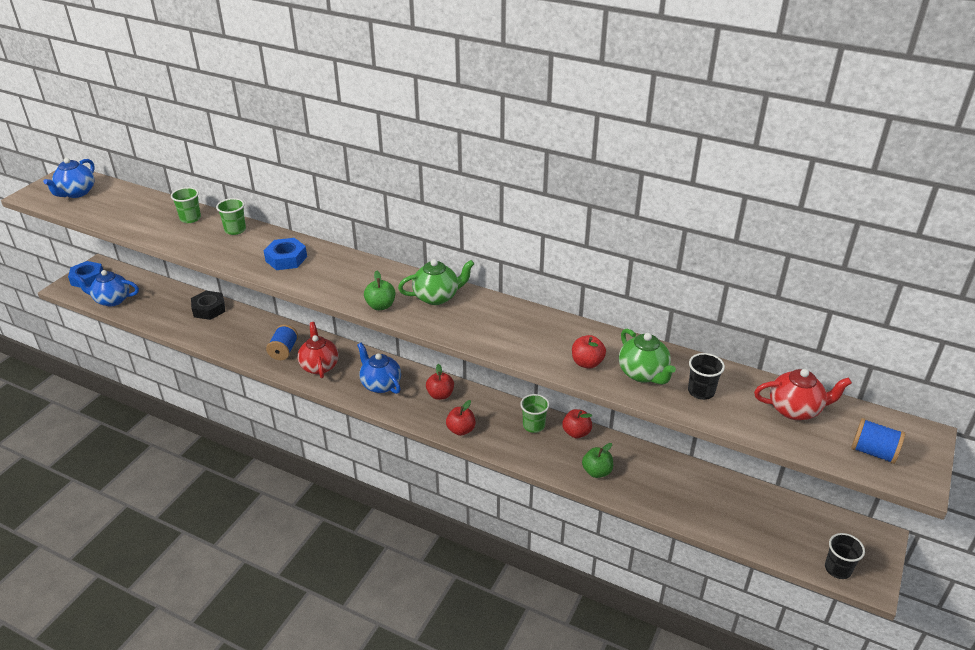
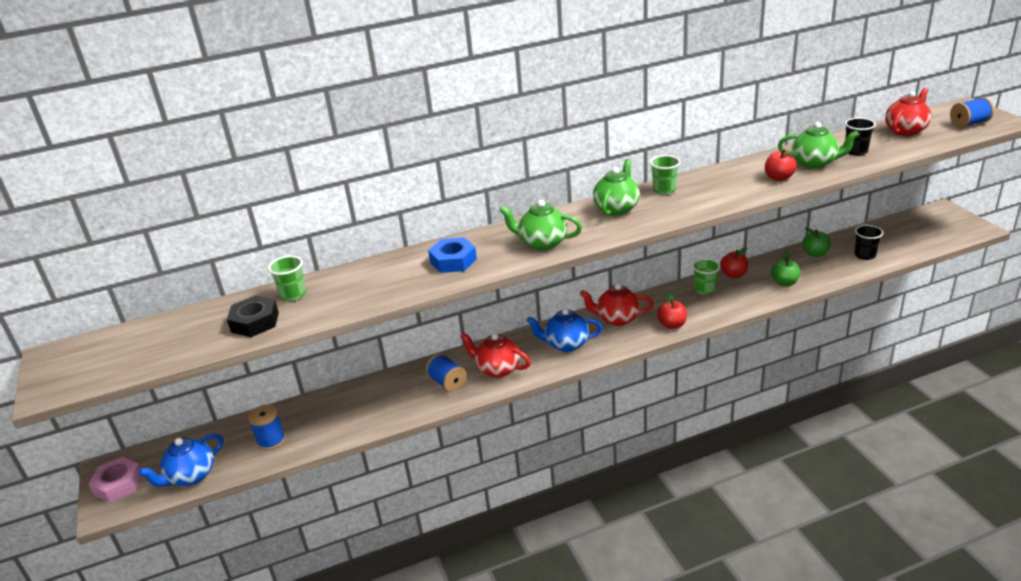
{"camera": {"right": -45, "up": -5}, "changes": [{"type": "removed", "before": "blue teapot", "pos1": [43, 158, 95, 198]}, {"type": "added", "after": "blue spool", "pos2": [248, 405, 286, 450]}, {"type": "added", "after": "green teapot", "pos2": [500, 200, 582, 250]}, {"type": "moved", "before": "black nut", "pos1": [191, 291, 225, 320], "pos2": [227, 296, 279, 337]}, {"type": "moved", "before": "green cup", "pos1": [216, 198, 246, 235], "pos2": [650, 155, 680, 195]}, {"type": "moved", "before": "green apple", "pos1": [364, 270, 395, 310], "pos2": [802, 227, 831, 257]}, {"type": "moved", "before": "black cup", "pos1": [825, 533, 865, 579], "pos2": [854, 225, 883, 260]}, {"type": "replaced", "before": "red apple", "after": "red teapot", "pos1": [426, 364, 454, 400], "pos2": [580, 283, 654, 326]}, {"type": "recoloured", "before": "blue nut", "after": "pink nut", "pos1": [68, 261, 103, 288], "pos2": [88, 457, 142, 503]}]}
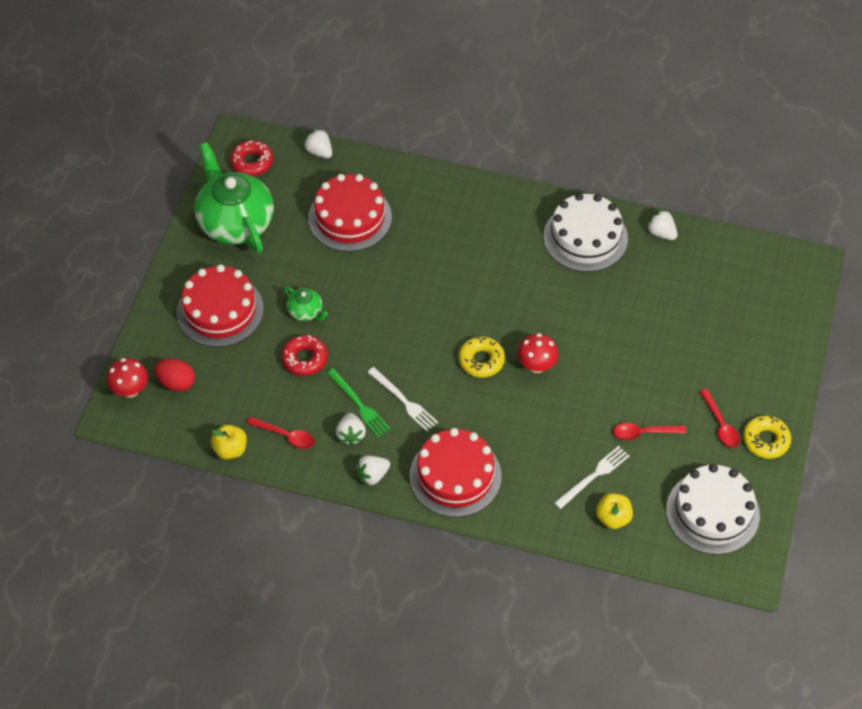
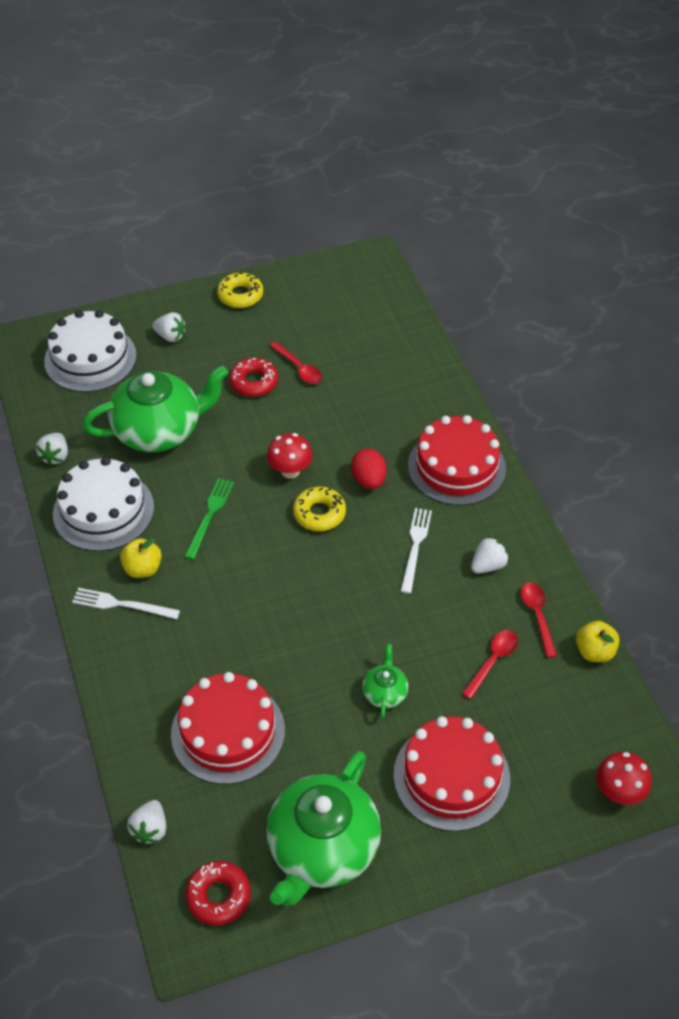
{"camera": {"right": -125, "up": -5}, "changes": [{"type": "added", "after": "green teapot", "pos2": [82, 366, 228, 452]}, {"type": "moved", "before": "red egg", "pos1": [154, 359, 195, 392], "pos2": [351, 448, 387, 489]}, {"type": "moved", "before": "red donut", "pos1": [281, 335, 328, 376], "pos2": [229, 358, 278, 397]}, {"type": "moved", "before": "green fork", "pos1": [327, 368, 390, 437], "pos2": [184, 478, 234, 560]}, {"type": "moved", "before": "white strawberry", "pos1": [356, 455, 390, 485], "pos2": [152, 312, 186, 342]}, {"type": "moved", "before": "white fork", "pos1": [554, 446, 629, 509], "pos2": [72, 588, 180, 619]}, {"type": "moved", "before": "yellow apple", "pos1": [596, 493, 633, 529], "pos2": [120, 538, 162, 578]}, {"type": "moved", "before": "white cake", "pos1": [666, 464, 760, 555], "pos2": [44, 310, 137, 392]}, {"type": "moved", "before": "red spoon", "pos1": [699, 389, 740, 448], "pos2": [462, 630, 518, 699]}]}
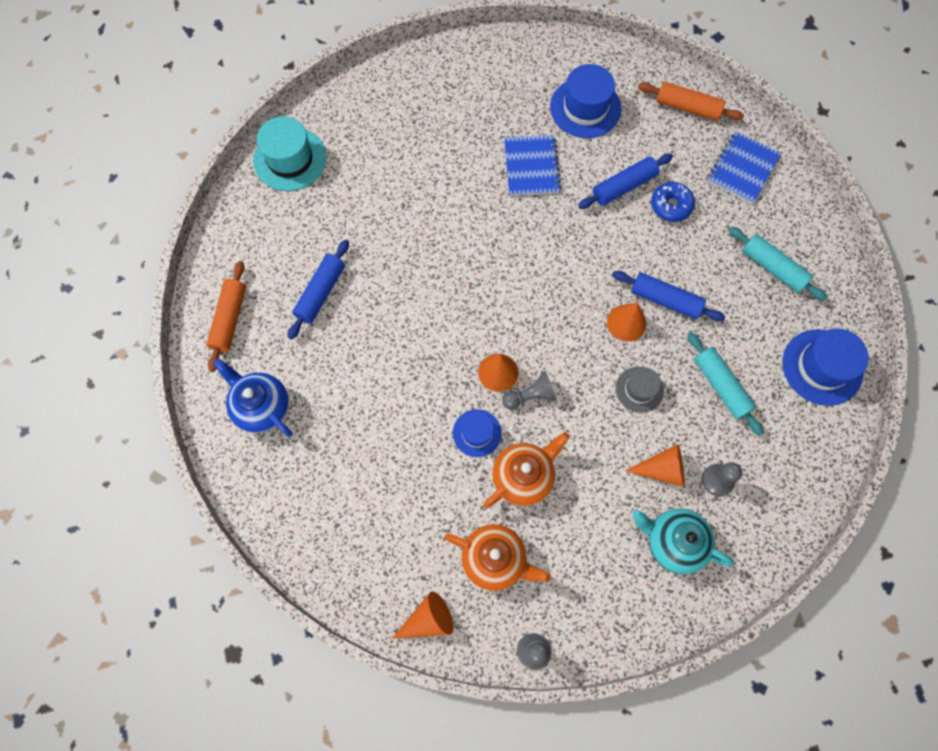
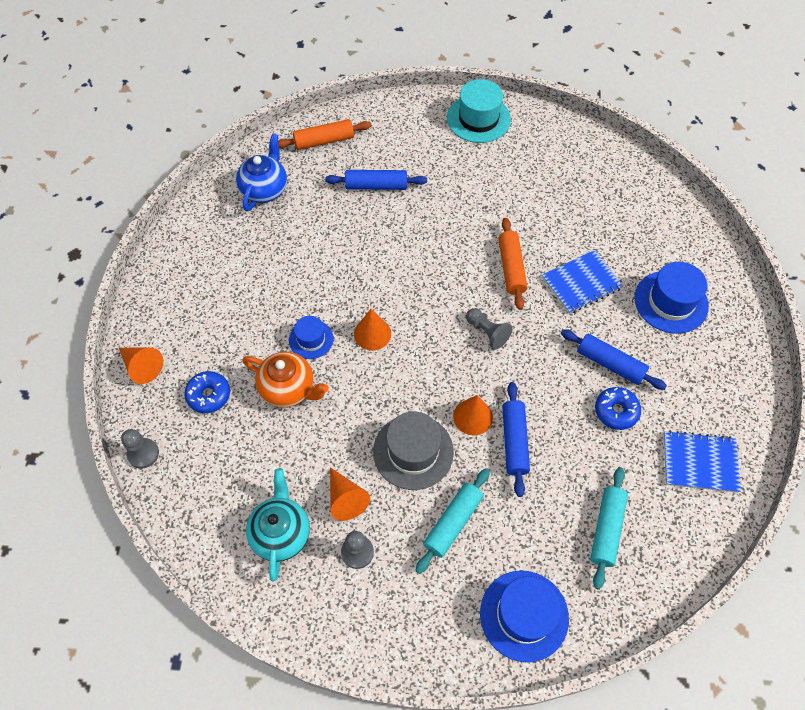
{"camera": {"right": 65, "up": -10}, "changes": [{"type": "moved", "before": "grey pawn", "pos1": [502, 371, 556, 410], "pos2": [466, 308, 513, 349]}, {"type": "moved", "before": "orange rolling pin", "pos1": [638, 82, 744, 121], "pos2": [498, 218, 527, 310]}, {"type": "replaced", "before": "orange teapot", "after": "blue donut", "pos1": [444, 524, 551, 591], "pos2": [184, 371, 230, 413]}, {"type": "resized", "before": "grey hat", "pos1": [616, 367, 664, 413], "pos2": [373, 412, 454, 490], "scale": 1.68}]}
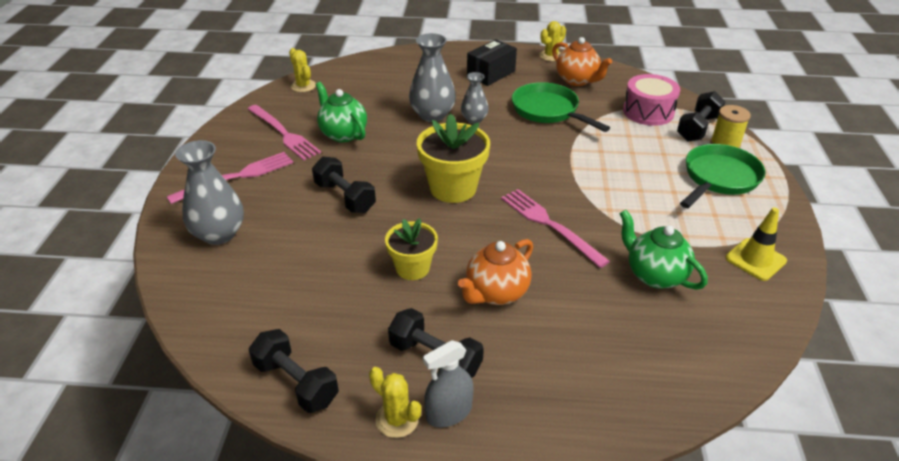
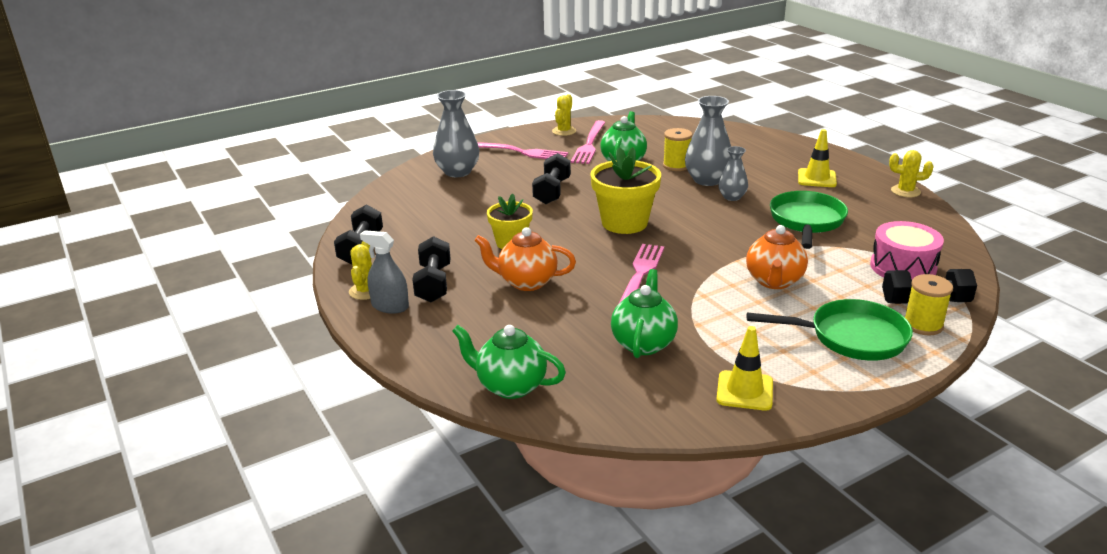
{"camera": {"right": 55, "up": -10}, "changes": [{"type": "added", "after": "green teapot", "pos2": [452, 325, 566, 399]}, {"type": "added", "after": "yellow spool", "pos2": [663, 128, 692, 171]}, {"type": "moved", "before": "yellow cactus", "pos1": [289, 48, 316, 92], "pos2": [552, 94, 576, 136]}, {"type": "moved", "before": "orange teapot", "pos1": [552, 37, 612, 86], "pos2": [746, 225, 808, 289]}, {"type": "replaced", "before": "black box", "after": "yellow traffic cone", "pos1": [467, 39, 517, 86], "pos2": [798, 129, 837, 187]}]}
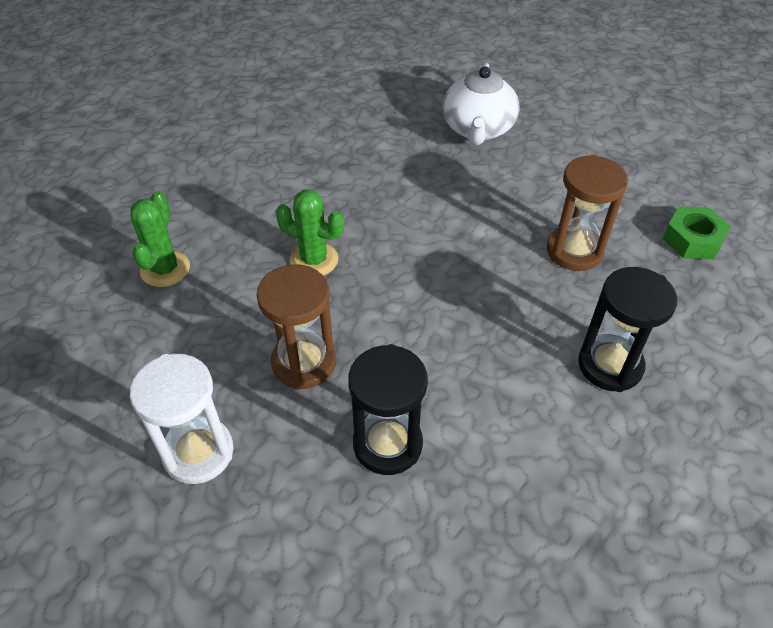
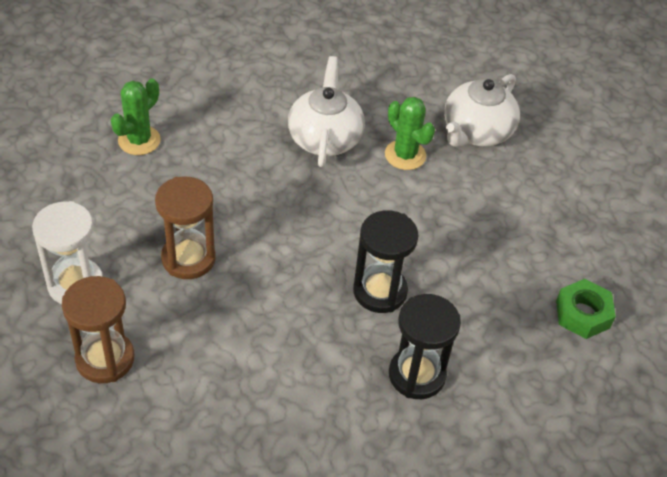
{"camera": {"right": 25, "up": 0}, "changes": [{"type": "added", "after": "white teapot", "pos2": [288, 56, 365, 167]}, {"type": "moved", "before": "green cactus", "pos1": [276, 190, 344, 276], "pos2": [385, 97, 435, 170]}, {"type": "moved", "before": "black hourglass", "pos1": [348, 344, 428, 475], "pos2": [353, 210, 419, 313]}, {"type": "moved", "before": "brown hourglass", "pos1": [547, 155, 628, 271], "pos2": [62, 276, 134, 383]}]}
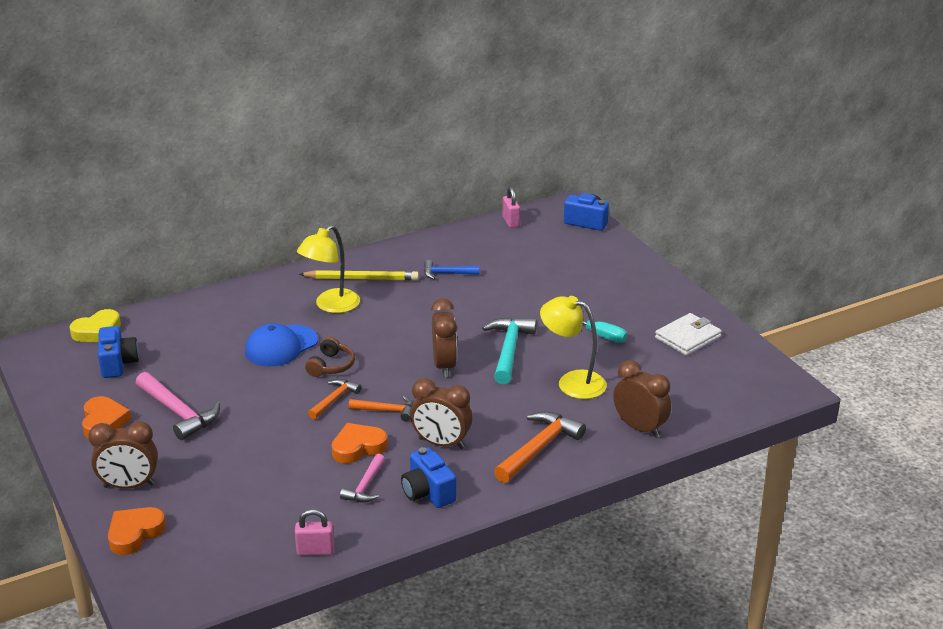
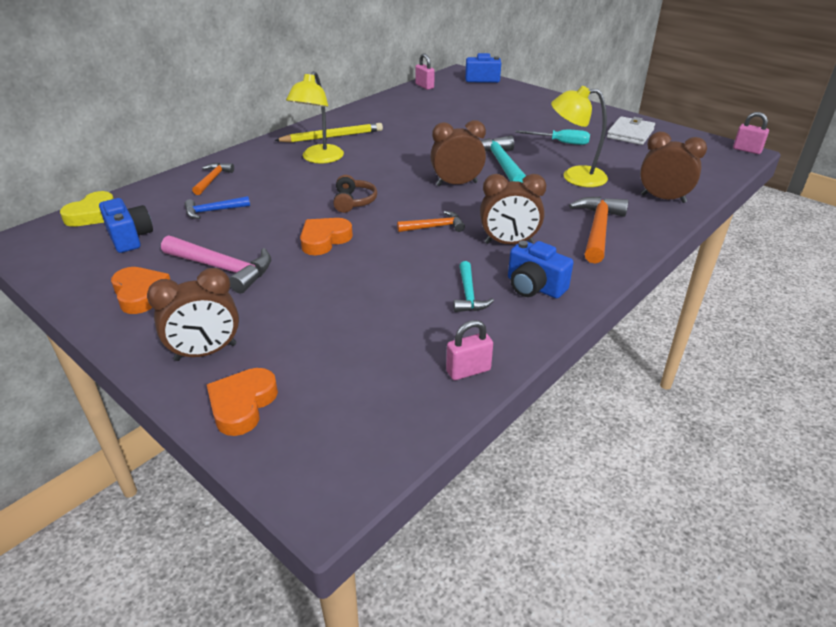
{"camera": {"right": -20, "up": 5}, "changes": [{"type": "removed", "before": "blue cap", "pos1": [245, 323, 318, 367]}, {"type": "added", "after": "pink padlock", "pos2": [733, 112, 769, 154]}, {"type": "moved", "before": "orange hammer", "pos1": [308, 379, 361, 419], "pos2": [192, 163, 234, 195]}, {"type": "moved", "before": "orange heart", "pos1": [331, 423, 388, 464], "pos2": [300, 218, 353, 255]}, {"type": "moved", "before": "blue hammer", "pos1": [424, 260, 479, 280], "pos2": [185, 196, 250, 219]}, {"type": "recoloured", "before": "pink hammer", "after": "turquoise hammer", "pos1": [340, 454, 385, 502], "pos2": [454, 261, 494, 312]}, {"type": "turned", "before": "brown clock", "pos1": [431, 298, 457, 377], "pos2": [430, 120, 486, 186], "turn": -75}]}
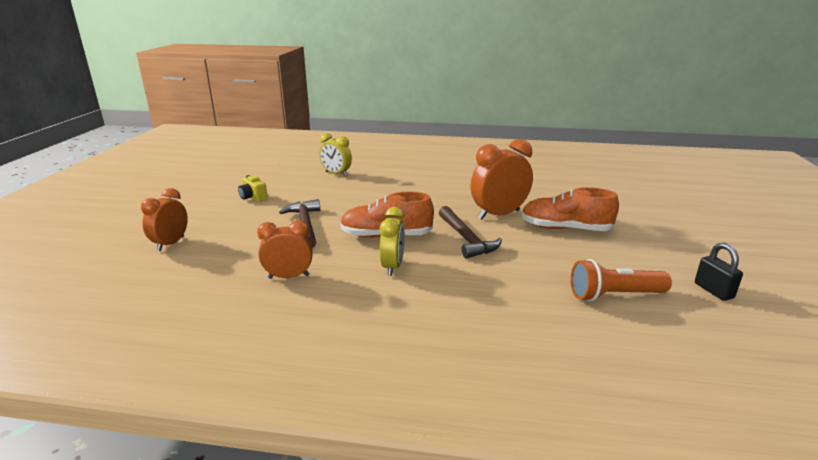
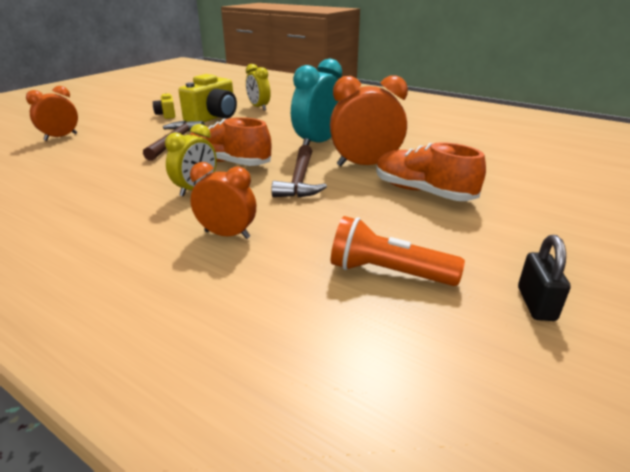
{"camera": {"right": 25, "up": 5}, "changes": [{"type": "added", "after": "yellow camera", "pos2": [179, 74, 237, 122]}, {"type": "added", "after": "turquoise clock", "pos2": [291, 59, 342, 145]}, {"type": "moved", "before": "orange clock", "pos1": [257, 220, 313, 279], "pos2": [190, 162, 256, 239]}]}
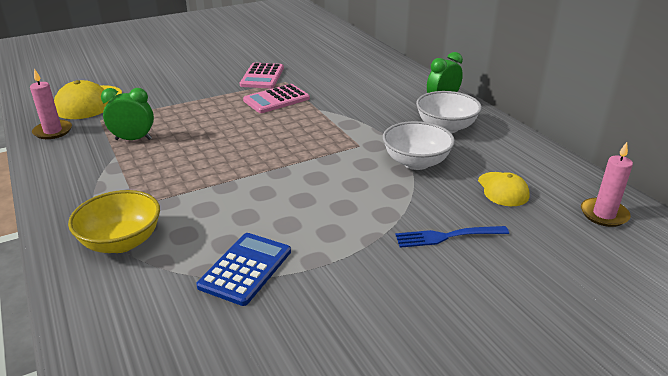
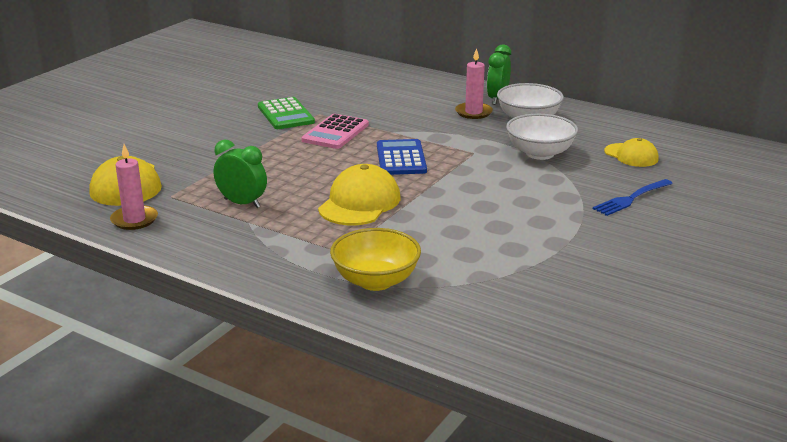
{"camera": {"right": -30, "up": -5}, "changes": [{"type": "added", "after": "yellow cap", "pos2": [318, 164, 400, 225]}, {"type": "moved", "before": "blue calculator", "pos1": [196, 233, 291, 306], "pos2": [377, 139, 427, 175]}, {"type": "moved", "before": "pink candle", "pos1": [581, 142, 633, 227], "pos2": [455, 48, 493, 119]}, {"type": "recoloured", "before": "pink calculator", "after": "green calculator", "pos1": [240, 63, 284, 89], "pos2": [258, 97, 315, 129]}, {"type": "turned", "before": "green clock", "pos1": [101, 88, 154, 140], "pos2": [213, 140, 267, 208], "turn": 60}]}
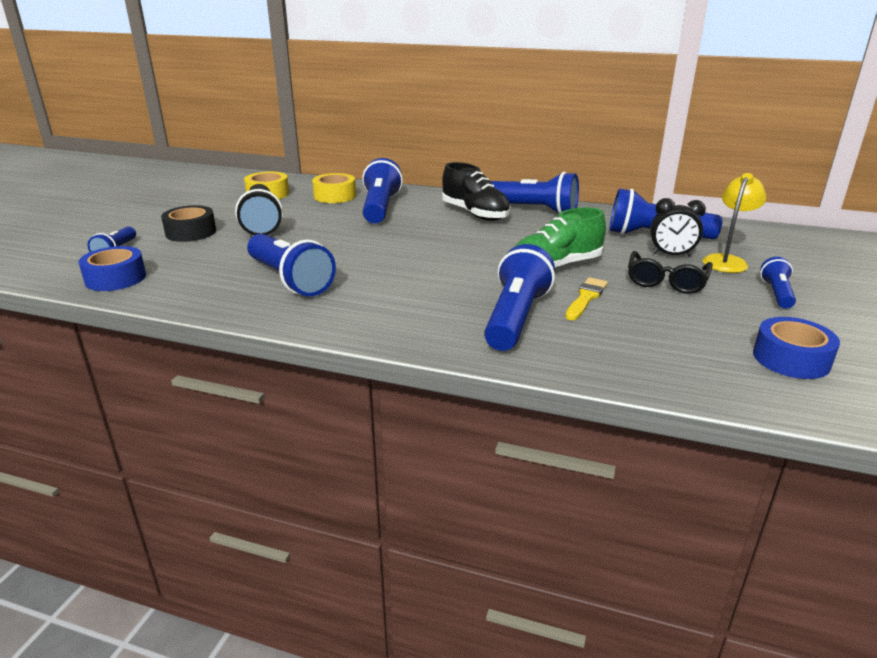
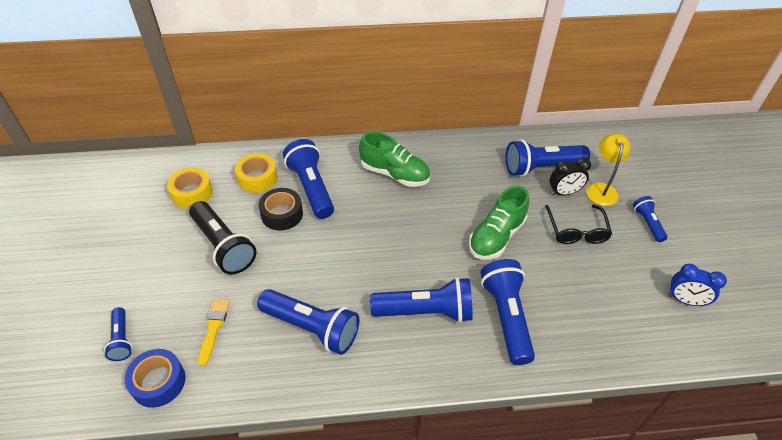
{"camera": {"right": -25, "up": 20}, "changes": [{"type": "moved", "before": "black tape", "pos1": [161, 205, 216, 242], "pos2": [259, 188, 303, 231]}, {"type": "moved", "before": "blue flashlight", "pos1": [491, 172, 579, 214], "pos2": [370, 277, 473, 323]}, {"type": "moved", "before": "yellow brush", "pos1": [565, 277, 608, 320], "pos2": [198, 299, 230, 366]}, {"type": "replaced", "before": "blue tape", "after": "blue clock", "pos1": [753, 317, 840, 379], "pos2": [668, 264, 727, 307]}, {"type": "recoloured", "before": "black shoe", "after": "green shoe", "pos1": [442, 162, 511, 221], "pos2": [359, 132, 430, 187]}]}
